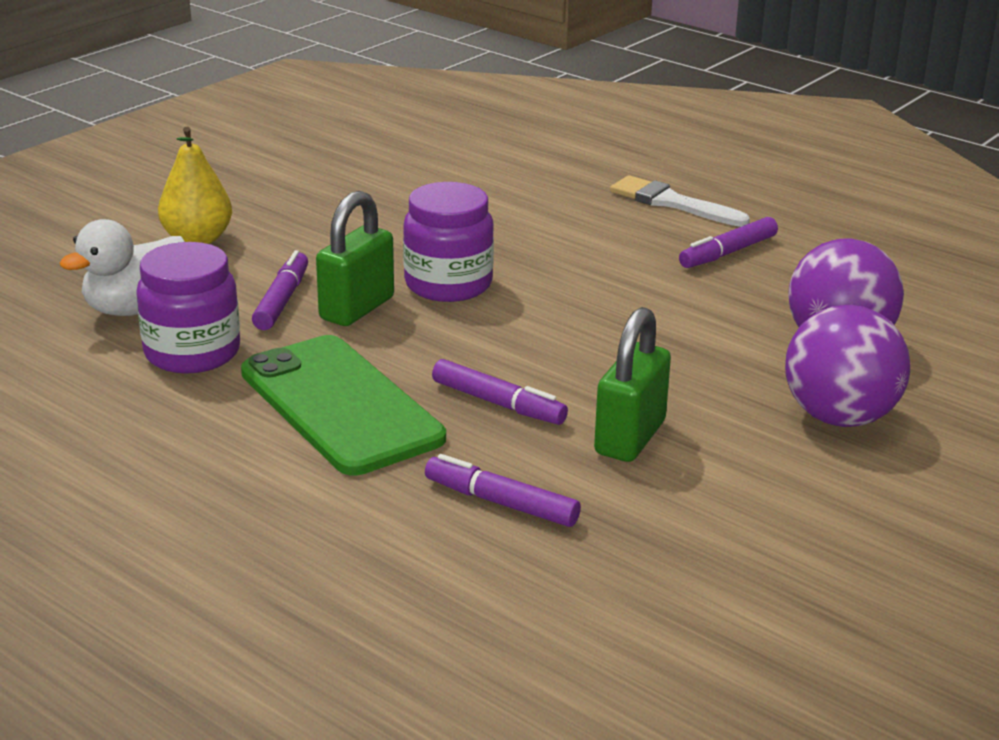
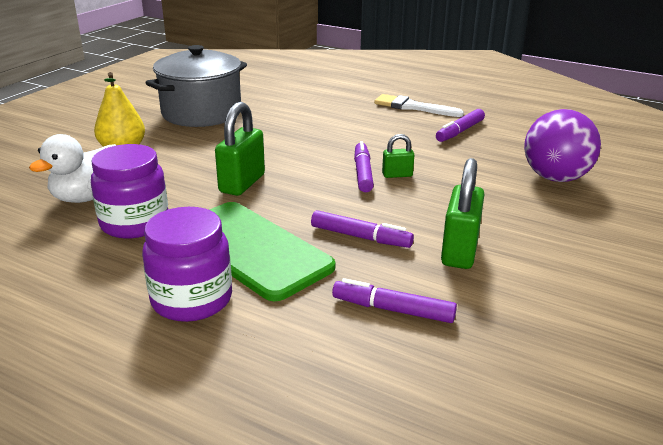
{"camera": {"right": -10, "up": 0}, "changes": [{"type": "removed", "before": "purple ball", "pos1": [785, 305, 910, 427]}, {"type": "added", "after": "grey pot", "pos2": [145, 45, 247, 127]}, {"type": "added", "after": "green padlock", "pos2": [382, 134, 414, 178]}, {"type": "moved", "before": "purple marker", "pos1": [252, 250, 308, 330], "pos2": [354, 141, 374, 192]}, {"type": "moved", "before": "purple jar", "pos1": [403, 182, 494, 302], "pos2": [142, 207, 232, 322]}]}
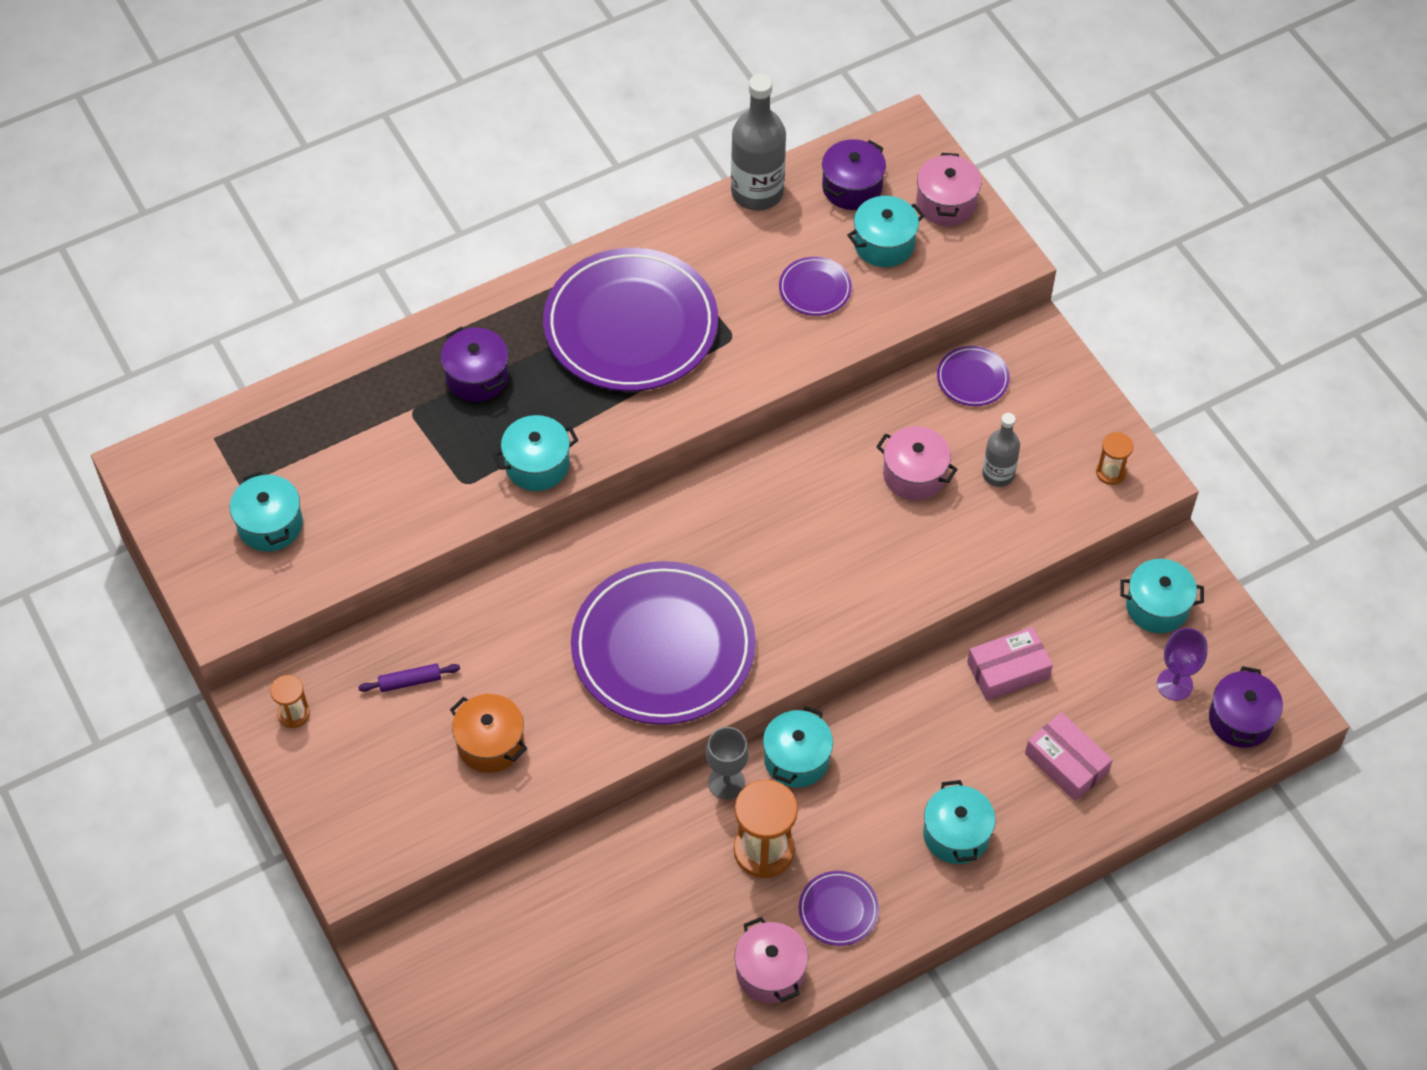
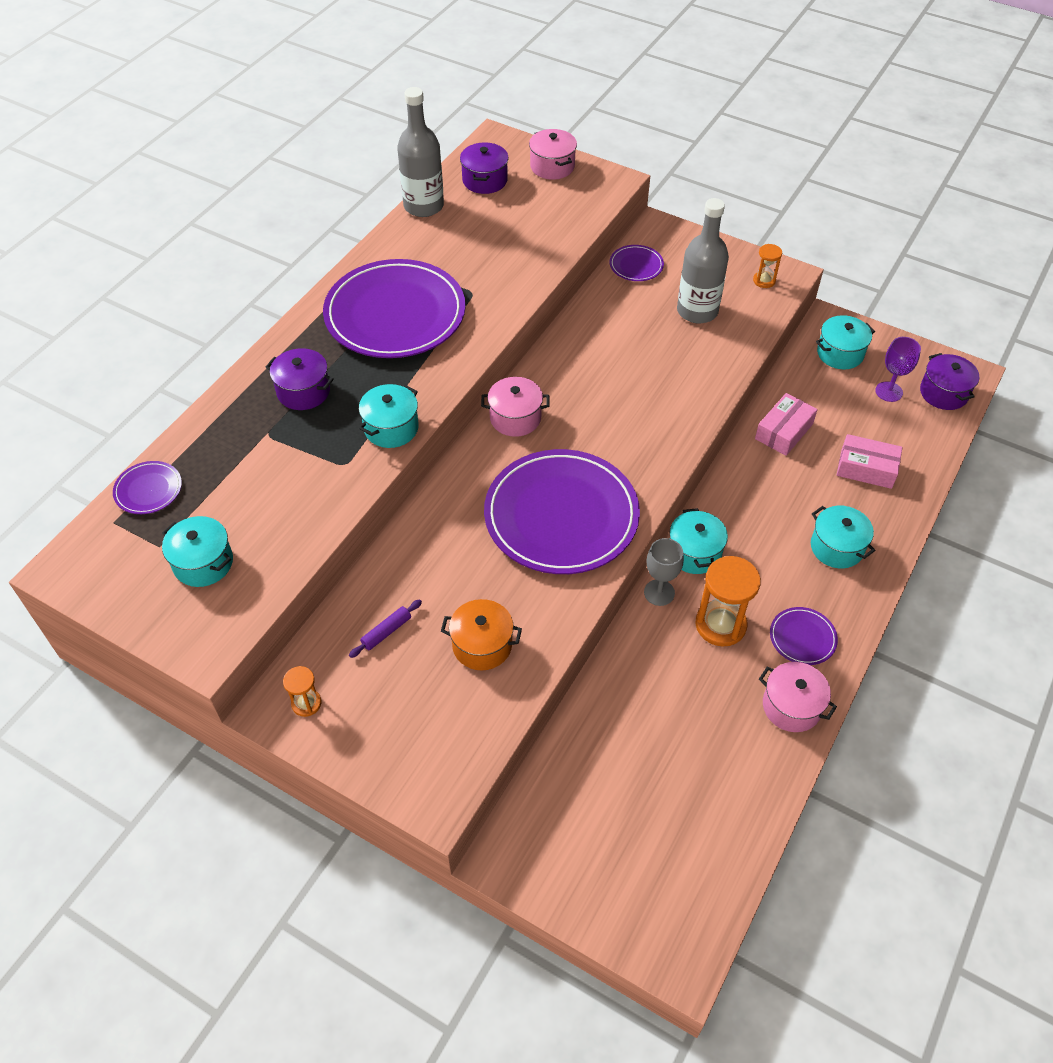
{"camera": {"right": -30, "up": -5}, "changes": [{"type": "removed", "before": "turquoise pot", "pos1": [847, 196, 924, 267]}, {"type": "moved", "before": "purple plate", "pos1": [779, 256, 852, 316], "pos2": [113, 461, 182, 514]}, {"type": "moved", "before": "pink pot", "pos1": [876, 426, 958, 500], "pos2": [481, 377, 550, 437]}, {"type": "resized", "before": "grey bottle", "pos1": [982, 413, 1020, 487], "pos2": [677, 198, 729, 323], "scale": 1.7}]}
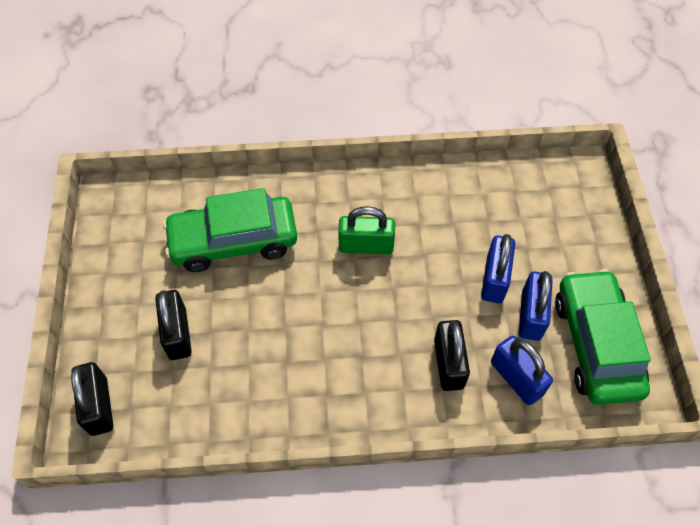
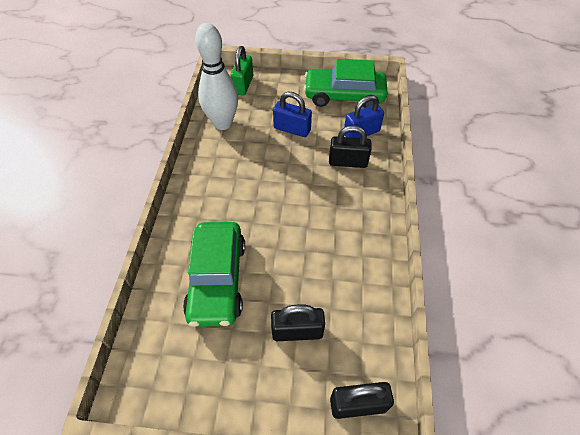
{"camera": {"right": -80, "up": -5}, "changes": [{"type": "removed", "before": "blue padlock", "pos1": [519, 271, 553, 341]}, {"type": "added", "after": "white bowling pin", "pos2": [195, 23, 238, 130]}, {"type": "moved", "before": "green padlock", "pos1": [338, 206, 395, 255], "pos2": [230, 46, 253, 95]}]}
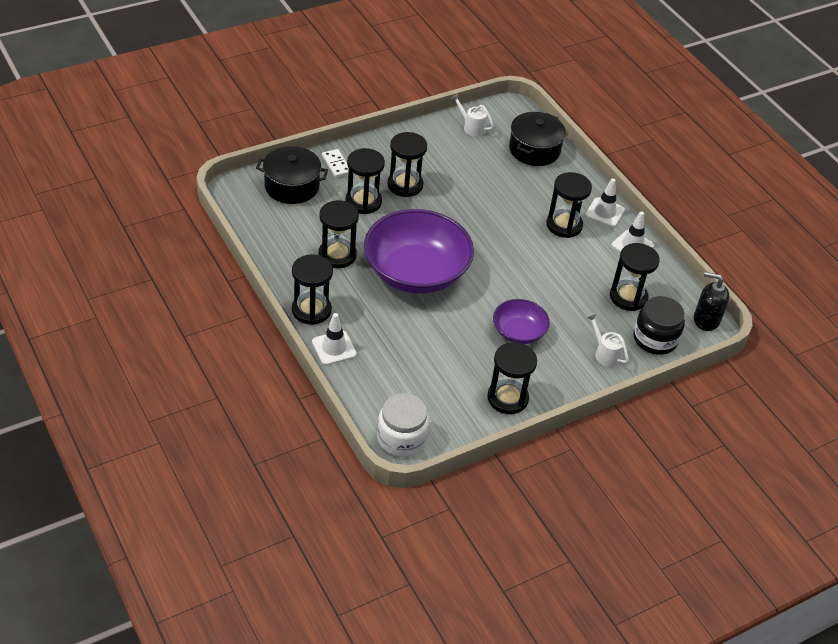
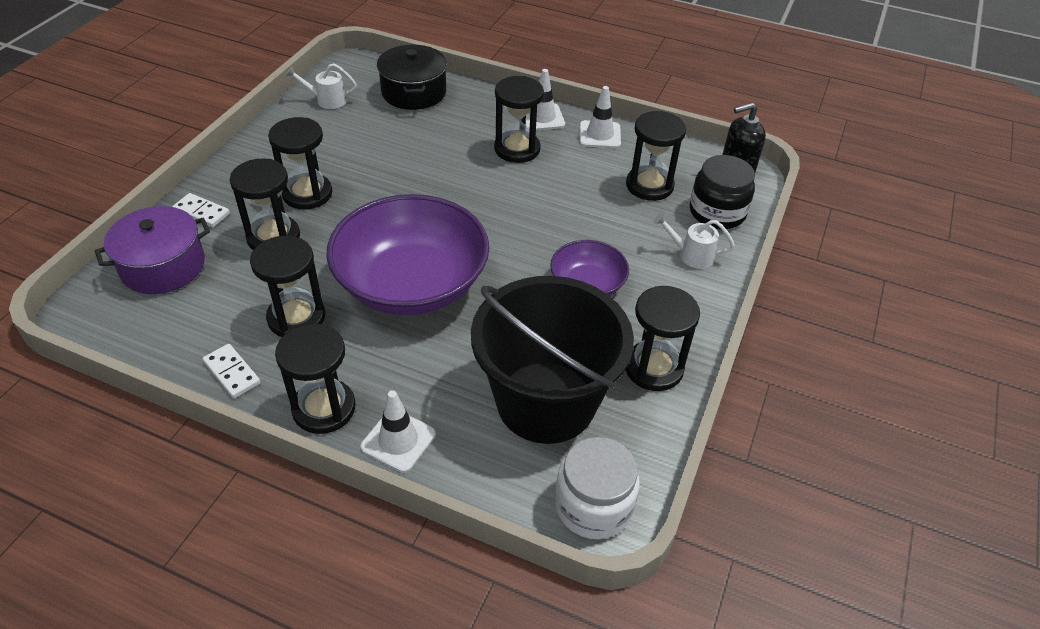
{"camera": {"right": -35, "up": 0}, "changes": [{"type": "added", "after": "white domino", "pos2": [202, 344, 261, 398]}, {"type": "added", "after": "black bucket", "pos2": [471, 276, 634, 444]}, {"type": "recoloured", "before": "black pot", "after": "purple pot", "pos1": [256, 146, 328, 204], "pos2": [95, 206, 210, 294]}]}
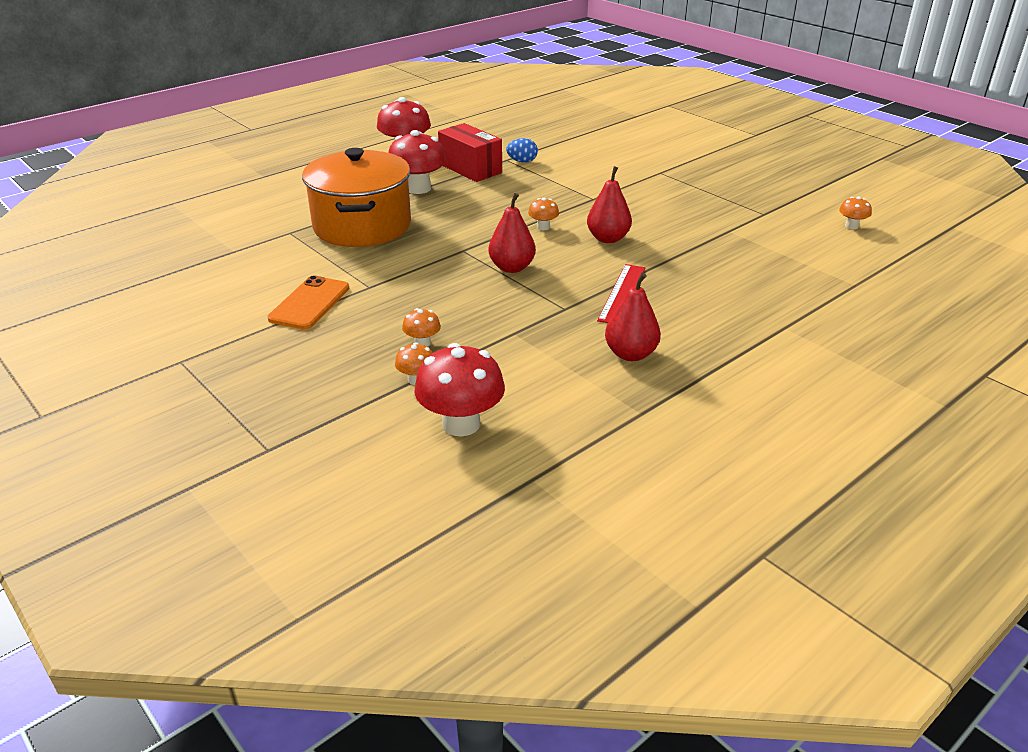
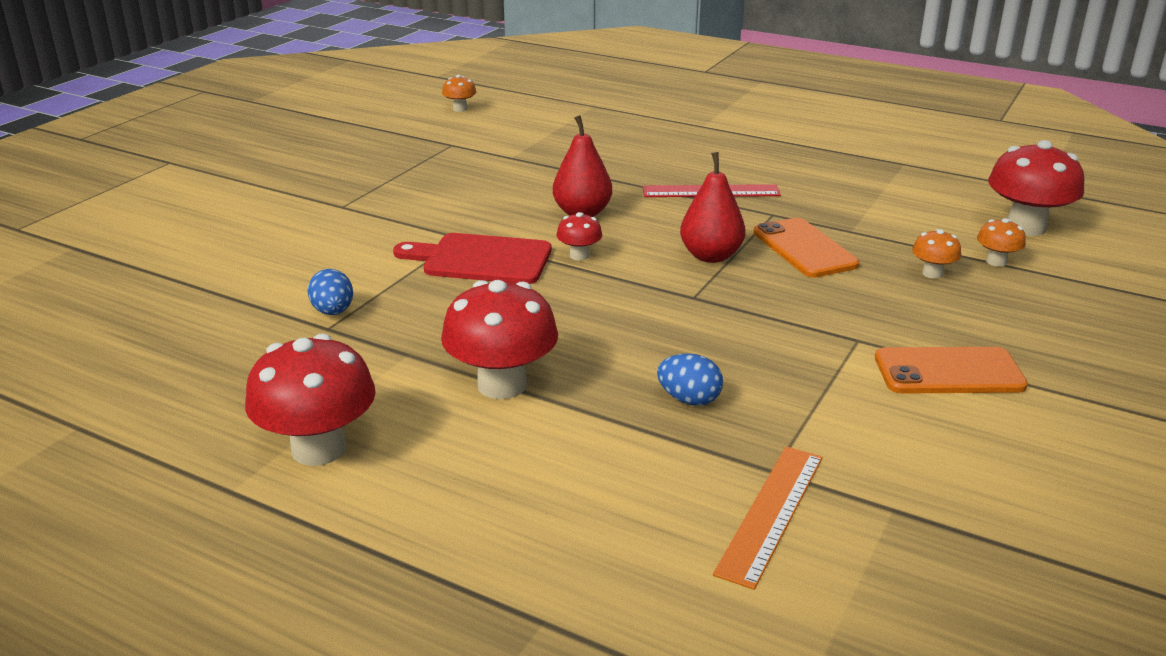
{"camera": {"right": -110, "up": -5}, "changes": [{"type": "removed", "before": "red box", "pos1": [438, 123, 502, 182]}, {"type": "removed", "before": "red pear", "pos1": [605, 273, 661, 361]}, {"type": "added", "after": "red cutting board", "pos2": [393, 233, 552, 284]}, {"type": "added", "after": "orange ruler", "pos2": [713, 446, 823, 590]}, {"type": "added", "after": "orange phone", "pos2": [753, 218, 859, 278]}, {"type": "replaced", "before": "orange pot", "after": "blue egg", "pos1": [302, 148, 411, 247], "pos2": [657, 353, 723, 406]}, {"type": "recoloured", "before": "orange mushroom", "after": "red mushroom", "pos1": [528, 198, 559, 230], "pos2": [557, 212, 602, 260]}]}
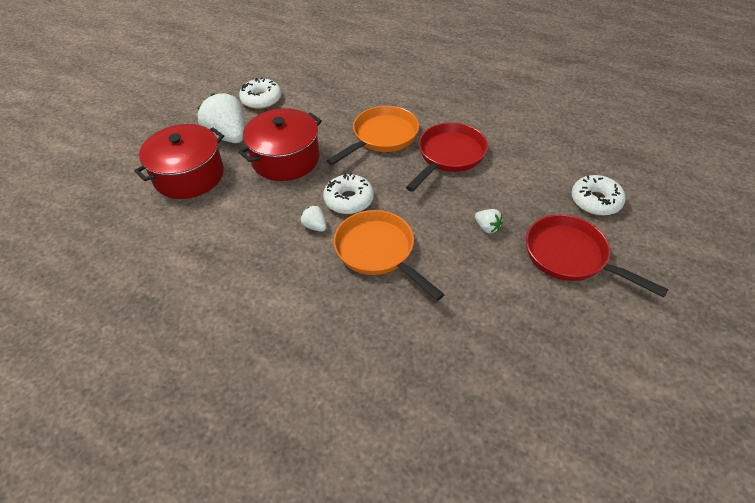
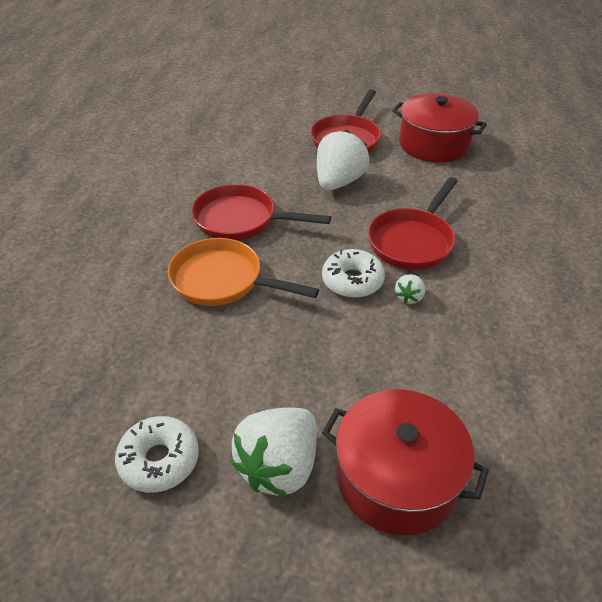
{"camera": {"right": -110, "up": -5}, "changes": [{"type": "removed", "before": "white donut", "pos1": [572, 175, 626, 216]}, {"type": "moved", "before": "red pot", "pos1": [239, 108, 322, 181], "pos2": [392, 93, 487, 162]}, {"type": "recoloured", "before": "orange pan", "after": "red pan", "pos1": [334, 210, 445, 301], "pos2": [368, 177, 458, 270]}, {"type": "resized", "before": "white strawberry", "pos1": [475, 209, 503, 233], "pos2": [317, 130, 369, 190], "scale": 2.18}]}
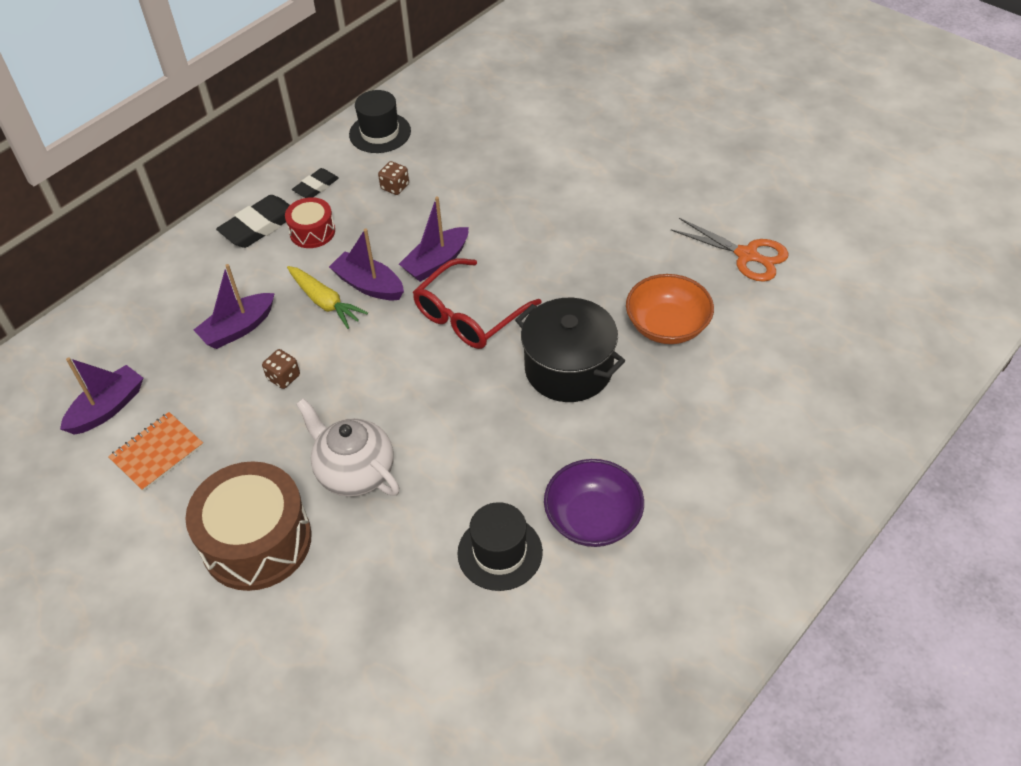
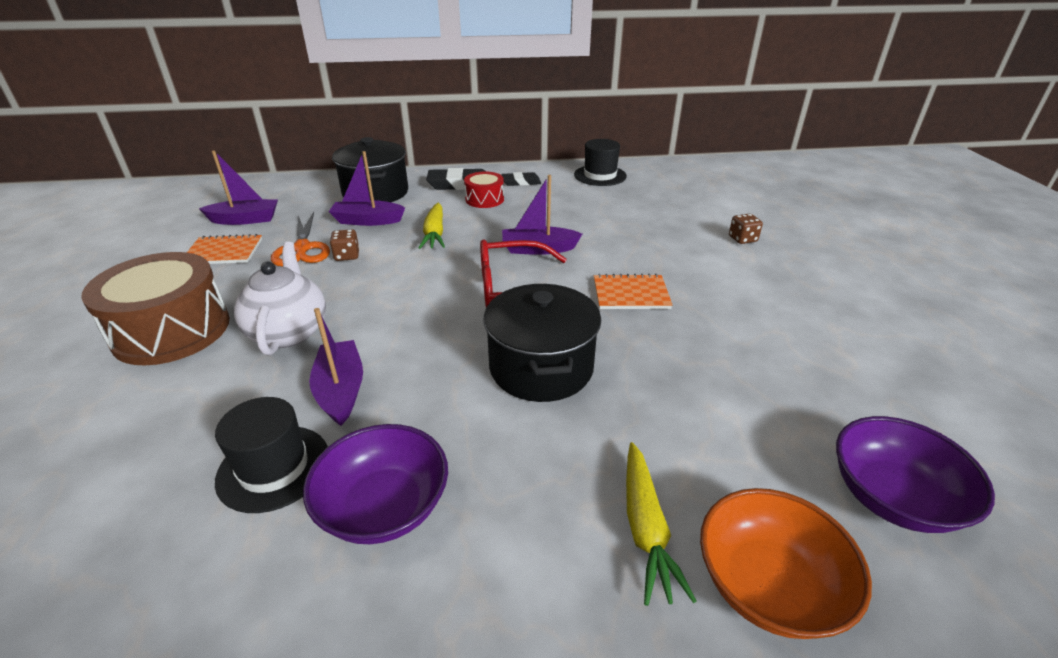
{"camera": {"right": 40, "up": -15}, "changes": [{"type": "added", "after": "black pot", "pos2": [332, 137, 408, 202]}, {"type": "added", "after": "orange notebook", "pos2": [594, 274, 673, 309]}, {"type": "added", "after": "yellow carrot", "pos2": [626, 442, 697, 606]}, {"type": "added", "after": "purple bowl", "pos2": [836, 416, 995, 533]}, {"type": "moved", "before": "purple boat", "pos1": [329, 229, 404, 300], "pos2": [309, 308, 363, 426]}, {"type": "moved", "before": "brown dice", "pos1": [378, 161, 409, 195], "pos2": [729, 214, 763, 244]}, {"type": "moved", "before": "orange bowl", "pos1": [626, 274, 714, 344], "pos2": [700, 488, 872, 639]}, {"type": "moved", "before": "orange scissors", "pos1": [671, 218, 788, 282], "pos2": [271, 212, 330, 266]}]}
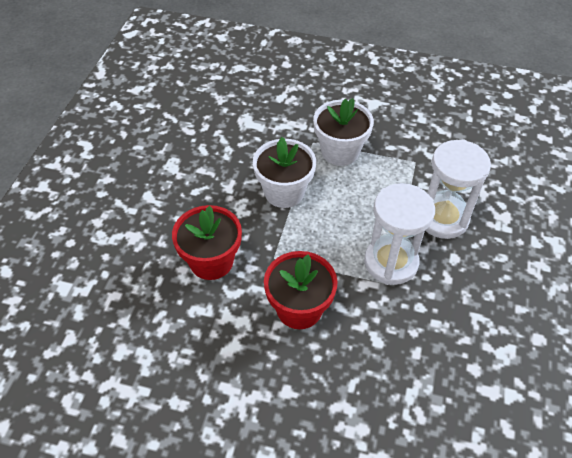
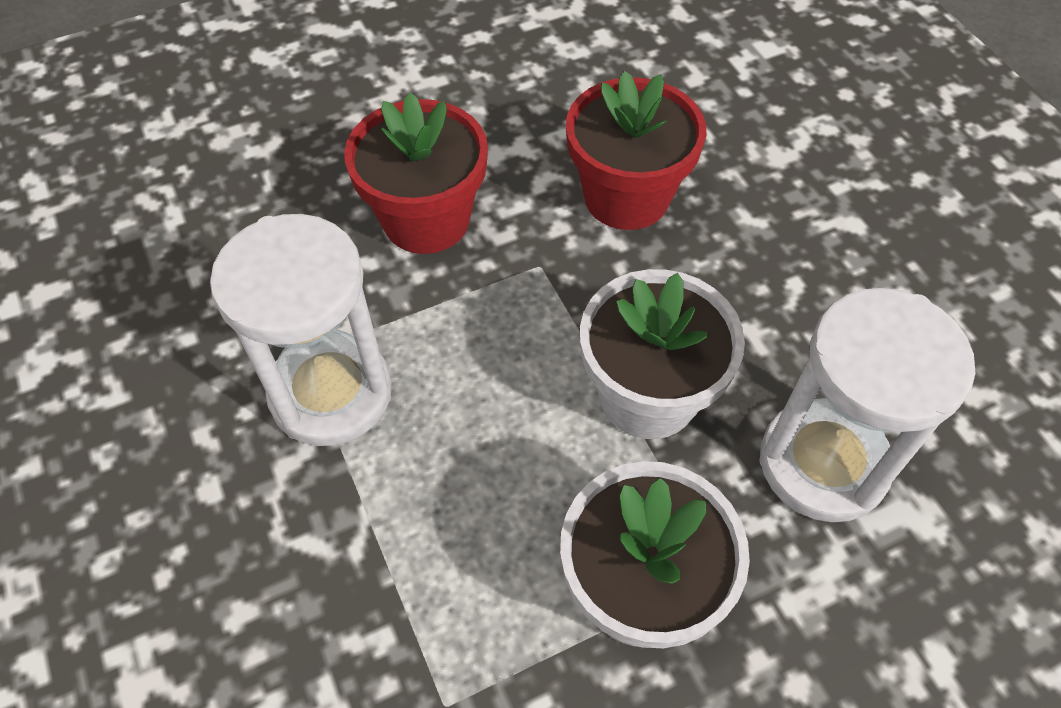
{"camera": {"right": 140, "up": 5}, "changes": [{"type": "moved", "before": "white hourglass", "pos1": [425, 139, 491, 239], "pos2": [759, 288, 975, 522]}]}
